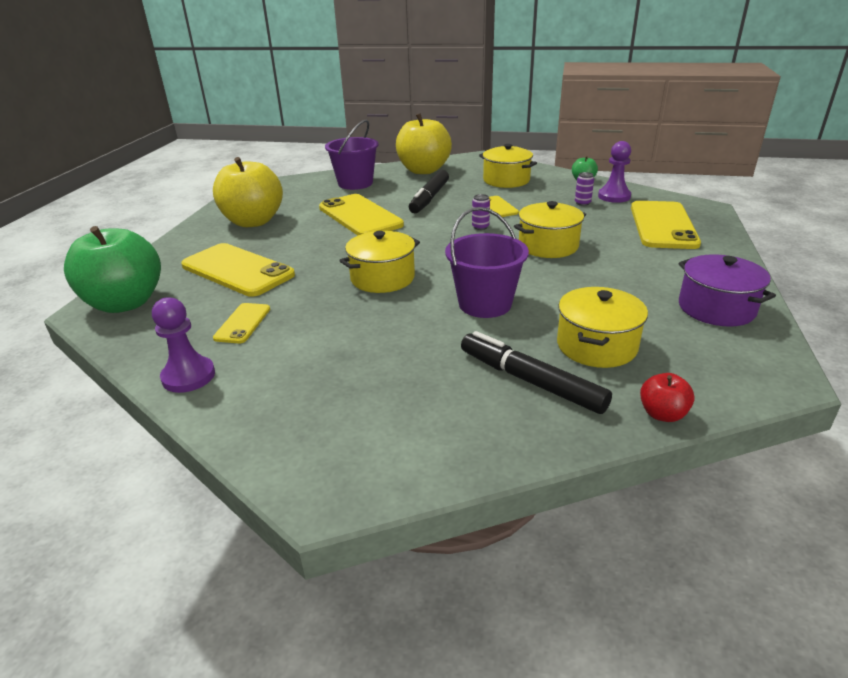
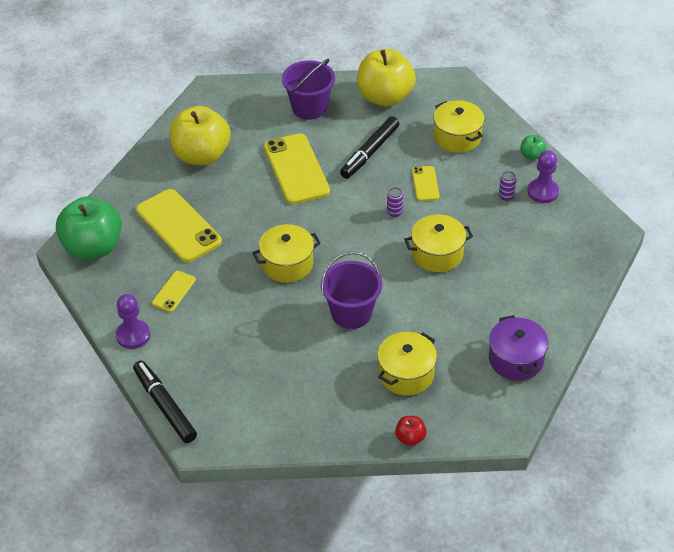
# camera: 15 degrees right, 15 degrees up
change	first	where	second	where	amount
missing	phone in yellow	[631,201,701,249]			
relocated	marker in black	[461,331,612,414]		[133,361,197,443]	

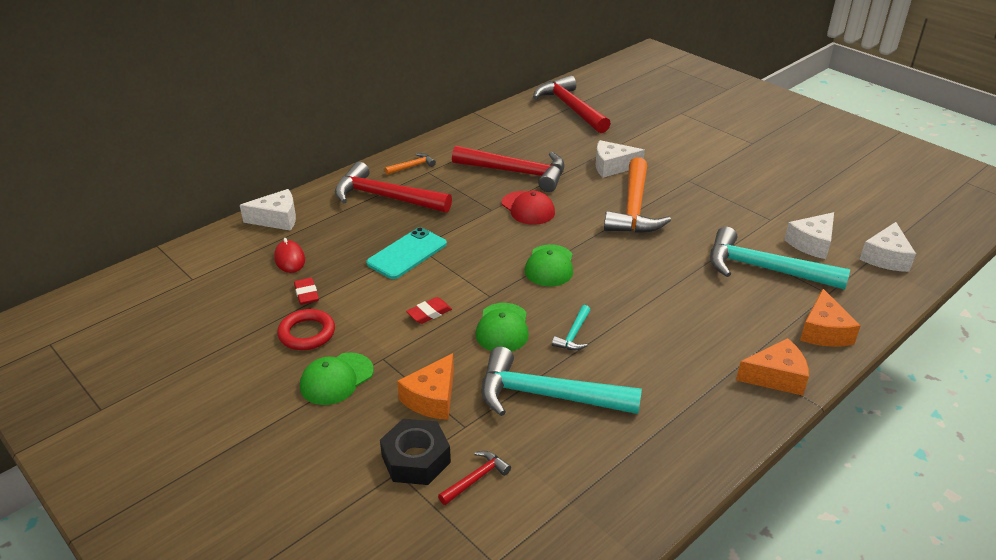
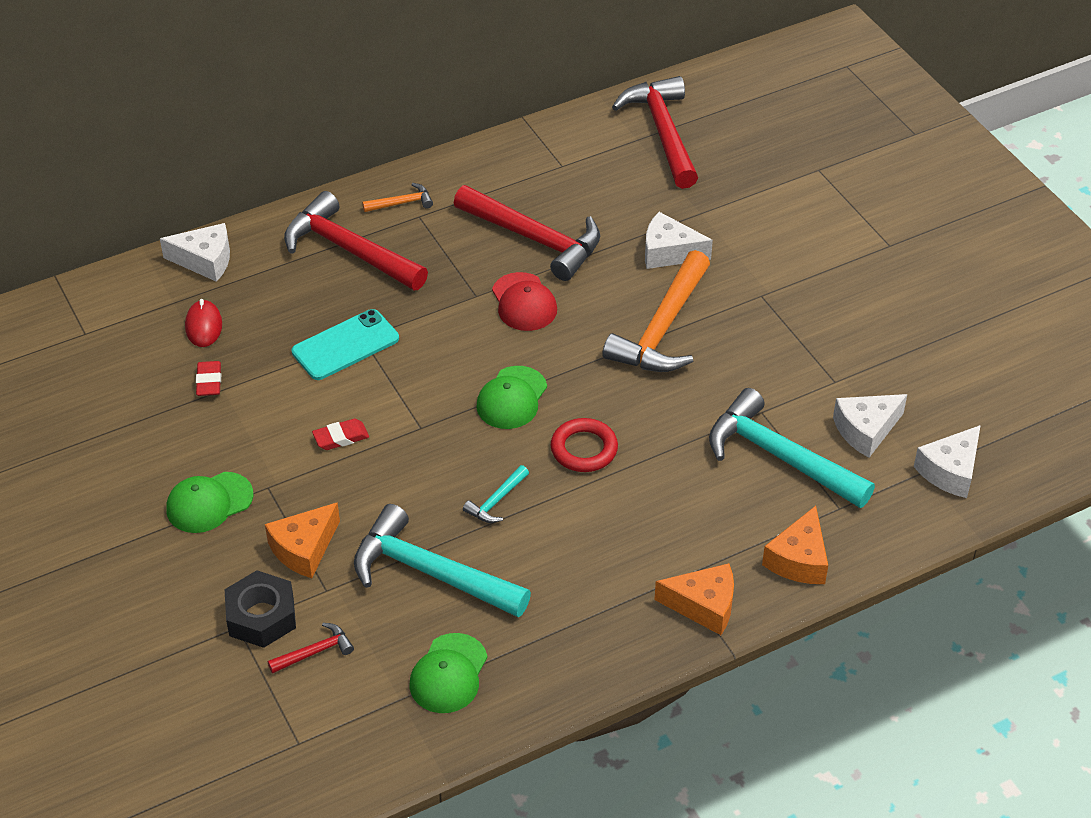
# camera: 15 degrees right, 10 degrees up
change	first	where	second	where	amount
relocated	cap in green	[476,303,529,351]		[410,633,487,713]	
relocated	ring in red	[277,309,335,350]		[550,418,618,472]	

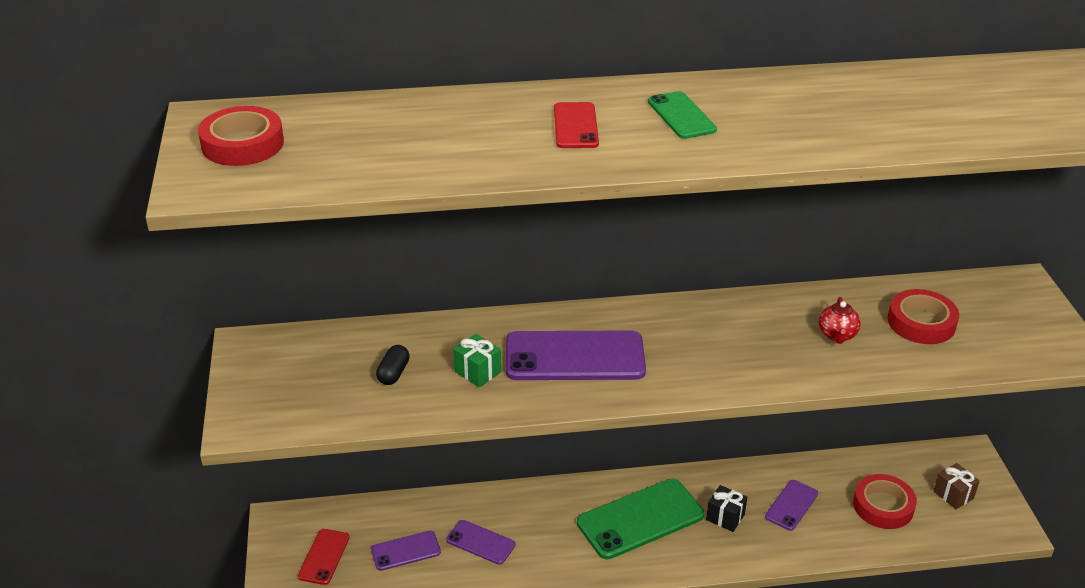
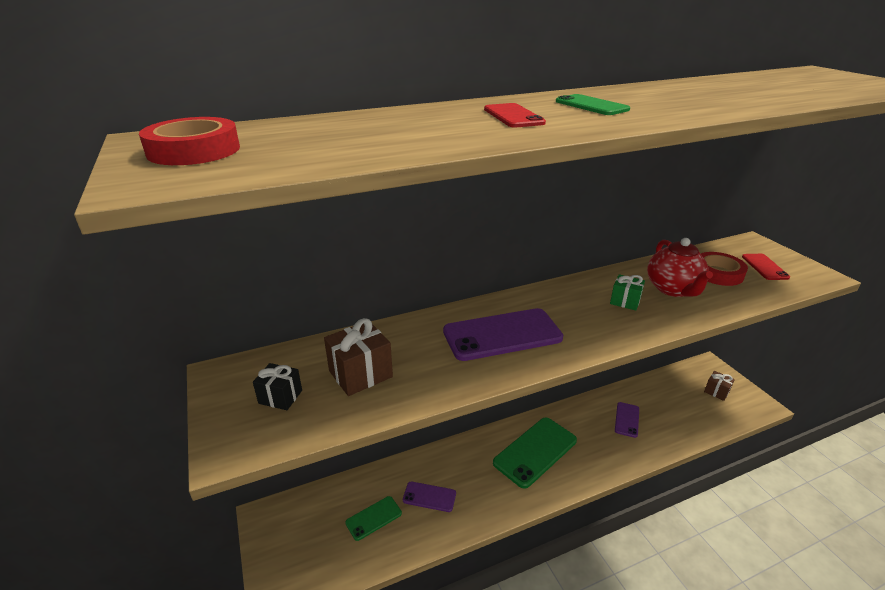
# camera: 15 degrees left, 5 degrees down
change	first	where	second	where	amount
size	teapot in red	[818,297,861,344]		[647,238,713,297]	x1.85
relocated	gift in green	[453,334,501,387]		[610,274,645,311]	
exchanged	capsule in black	[376,345,410,385]	gift in brown	[324,318,393,396]	
missing	tape in red	[853,474,917,529]			
relocated	gift in black	[706,485,747,532]		[253,363,302,410]	
relocated	phone in red	[298,529,350,585]		[742,254,790,280]	
colour	phone in purple	[371,531,441,571]	phone in green	[345,496,402,541]	

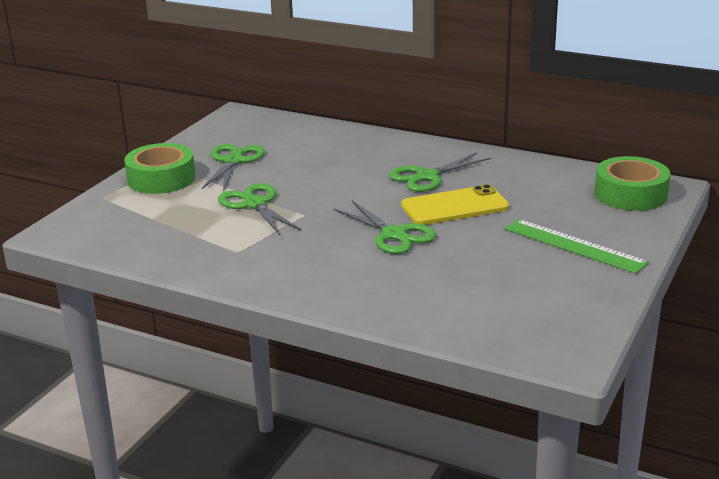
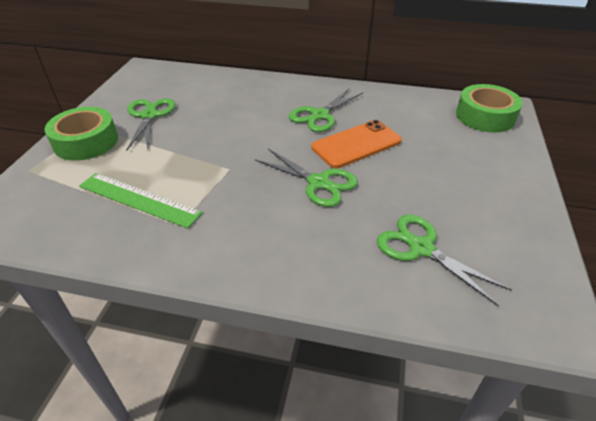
# camera: 15 degrees left, 15 degrees up
change	first	where	second	where	amount
relocated	scissors in green	[218,183,302,235]		[377,214,512,307]	
colour	phone in yellow	[401,184,509,225]	phone in orange	[311,120,402,168]	
relocated	ruler in green	[505,219,649,274]		[79,173,203,229]	

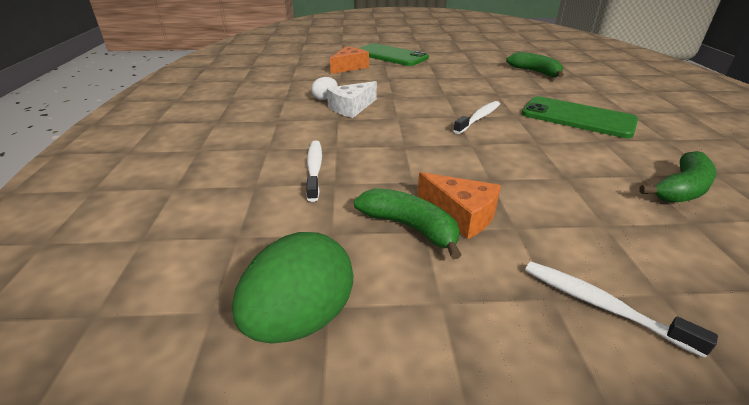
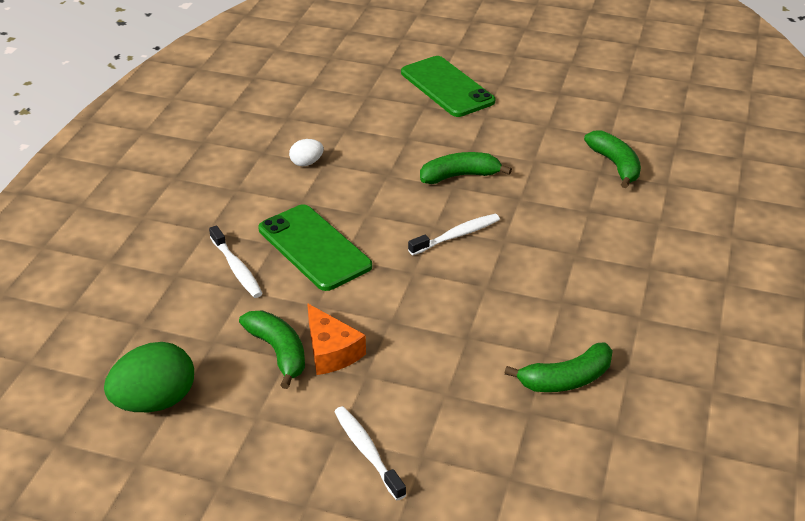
# camera: 20 degrees right, 5 degrees up
change	first	where	second	where	amount
missing	cheese in orange	[330,46,369,74]			
missing	cheese in white	[327,81,377,118]			
relocated	phone in green	[522,96,638,138]		[258,205,372,291]	
spun	toothbrush in white	[306,141,322,202]		[209,225,263,298]	135 degrees clockwise
appeared			banana in green	[420,152,512,184]	

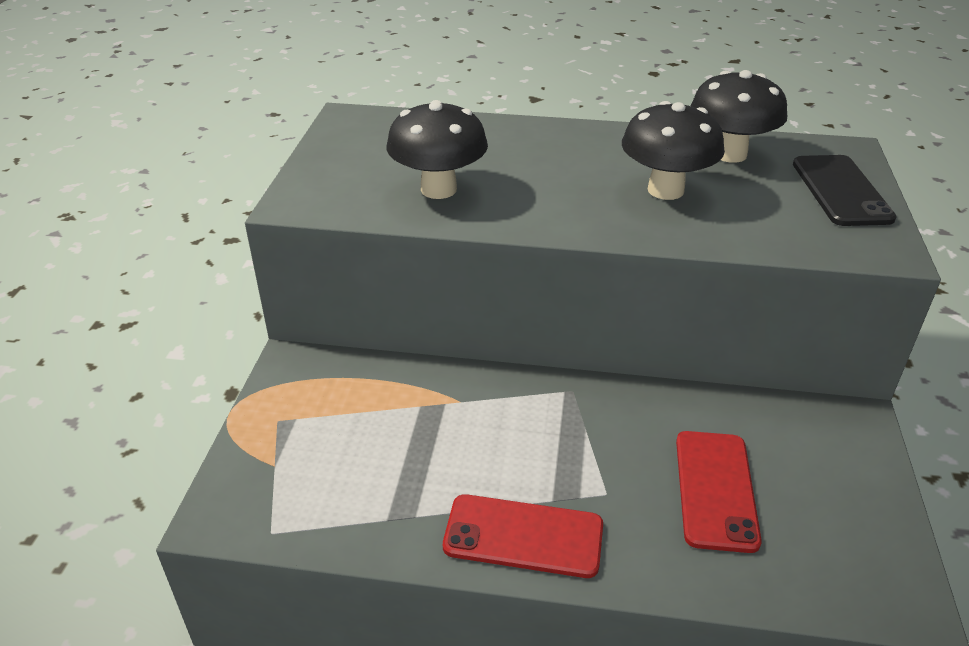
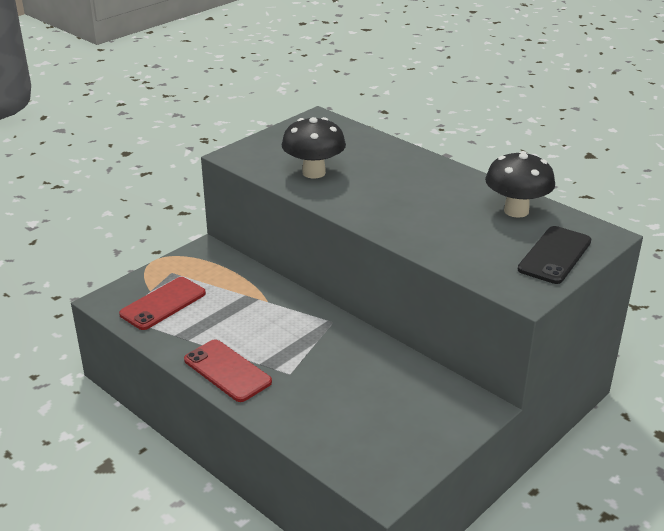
# camera: 35 degrees right, 5 degrees down
change	first	where	second	where	amount
missing	mushroom in black	[622,101,725,200]			
relocated	phone in red	[676,431,762,553]		[119,277,206,330]	

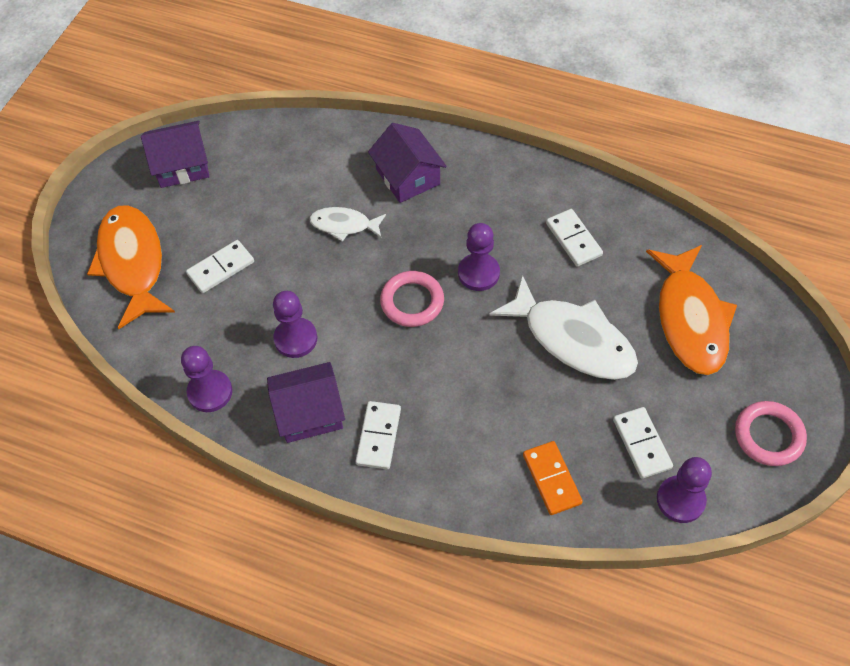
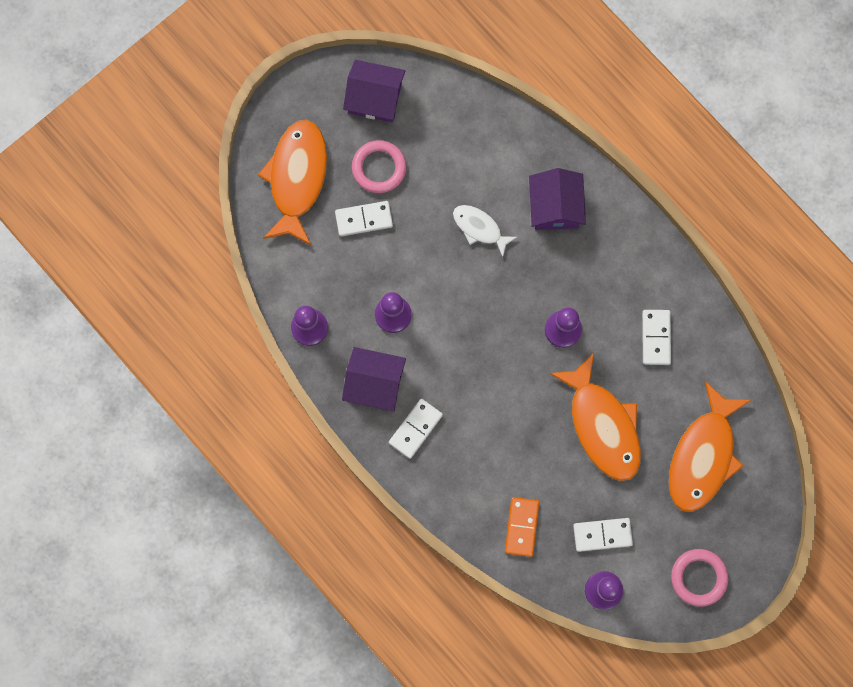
# camera: 25 degrees right, 20 degrees up
change	first	where	second	where	amount
relocated	ring in pink	[380,271,444,327]		[352,140,406,193]	
colour	fish in white	[489,275,638,380]	fish in orange	[549,353,641,481]	
spun	domino in white	[613,407,673,479]		[573,518,633,552]	75 degrees clockwise

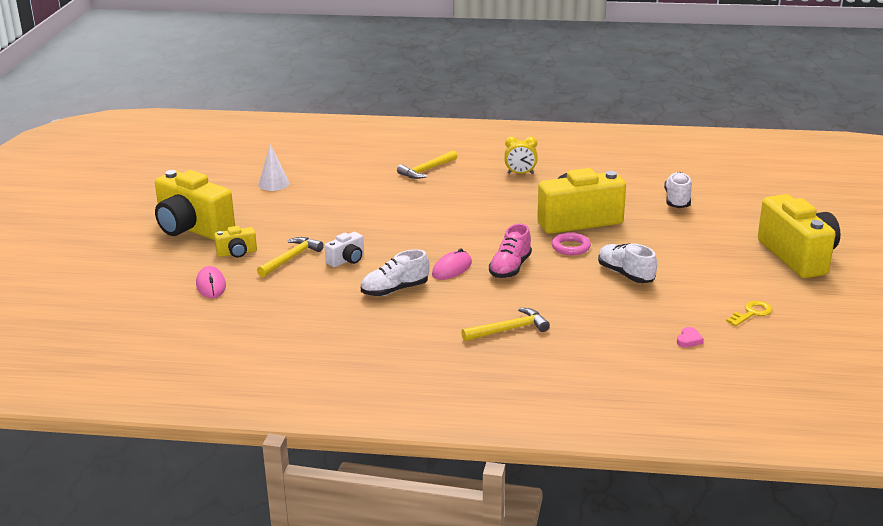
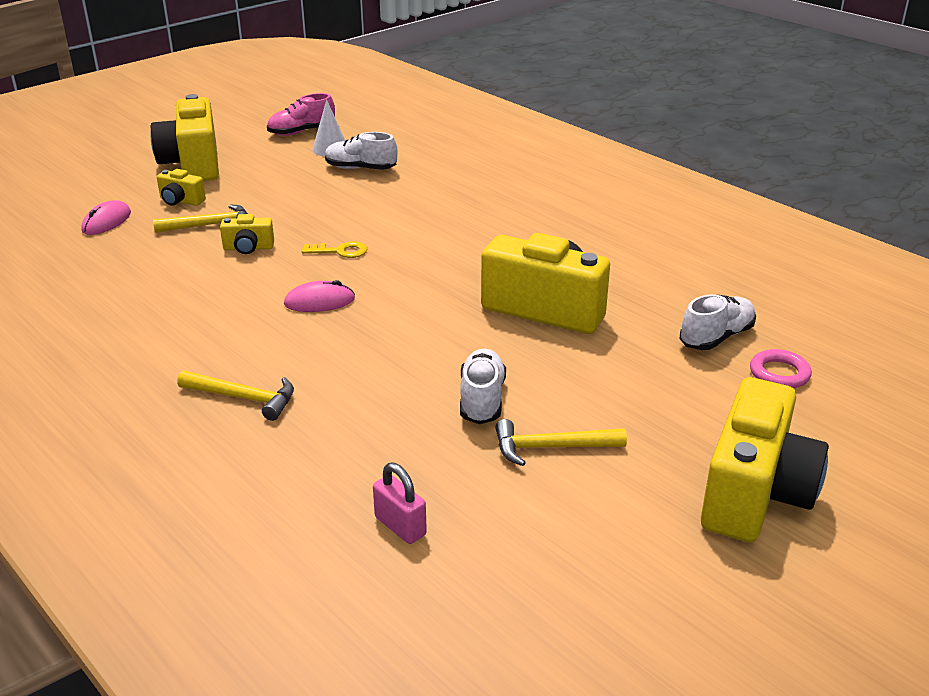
# camera: 40 degrees right, 5 degrees up
change	first	where	second	where	amount
missing	clock in yellow	[504,136,538,174]			
relocated	hammer in yellow	[397,150,458,179]		[495,419,627,466]	
relocated	shoe in pink	[489,223,532,278]		[267,93,335,136]	
colour	camera in white	[325,232,364,267]	camera in yellow	[220,214,274,254]	
relocated	ring in pink	[551,233,591,255]		[750,349,812,388]	
relocated	shoe in white	[361,249,430,296]		[325,132,398,170]	
relocated	key in yellow	[726,301,773,326]		[301,241,368,258]	
exchanged	heart in pink	[677,327,704,348]	padlock in pink	[373,463,427,544]	

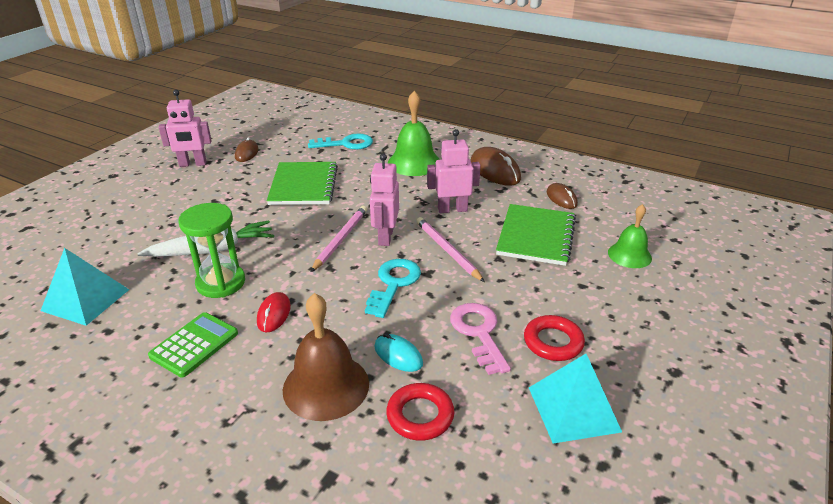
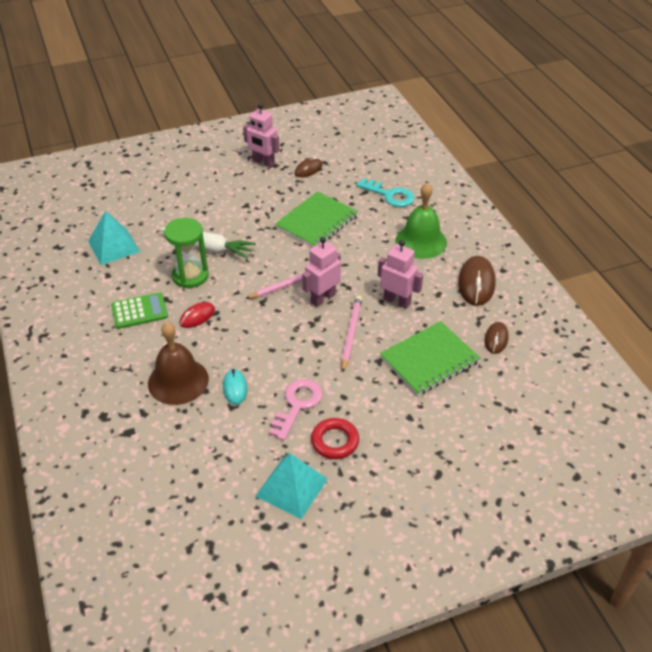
# camera: 40 degrees right, 10 degrees up
change	first	where	second	where	amount
missing	bell in green	[608,204,652,268]			
missing	key in turquoise	[365,259,421,318]			
missing	ring in red	[386,383,455,441]			

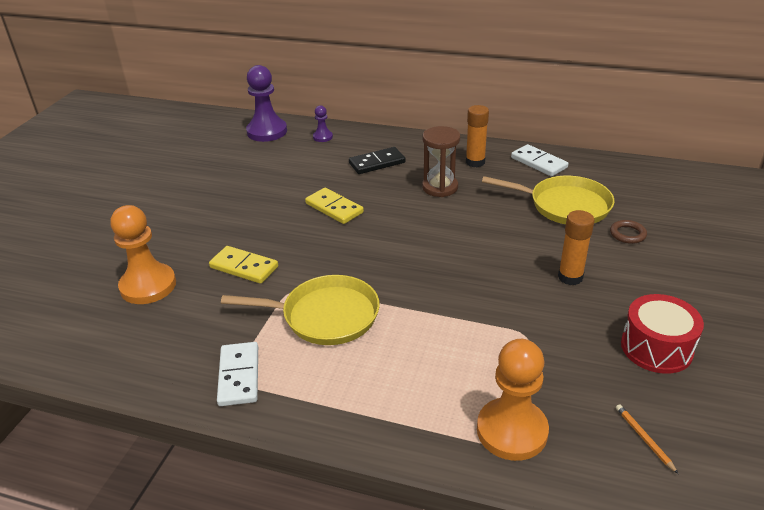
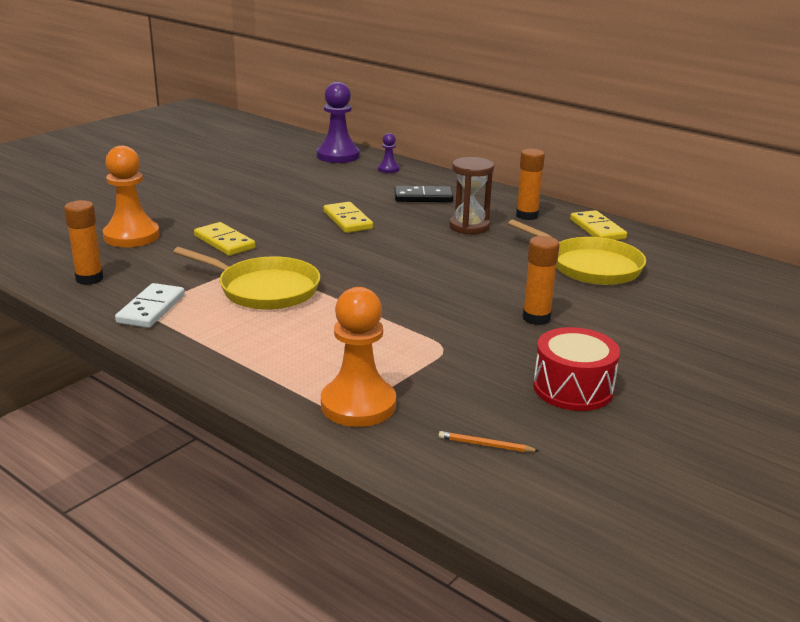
# camera: 20 degrees right, 10 degrees down
change	first	where	second	where	amount
colour	domino in white	[511,144,568,176]	domino in yellow	[570,210,627,240]	
missing	ring in brown	[610,220,647,244]			
spun	pencil in orange	[616,404,678,474]		[439,431,539,452]	75 degrees counterclockwise
appeared			glue stick in orange	[64,200,104,285]	

